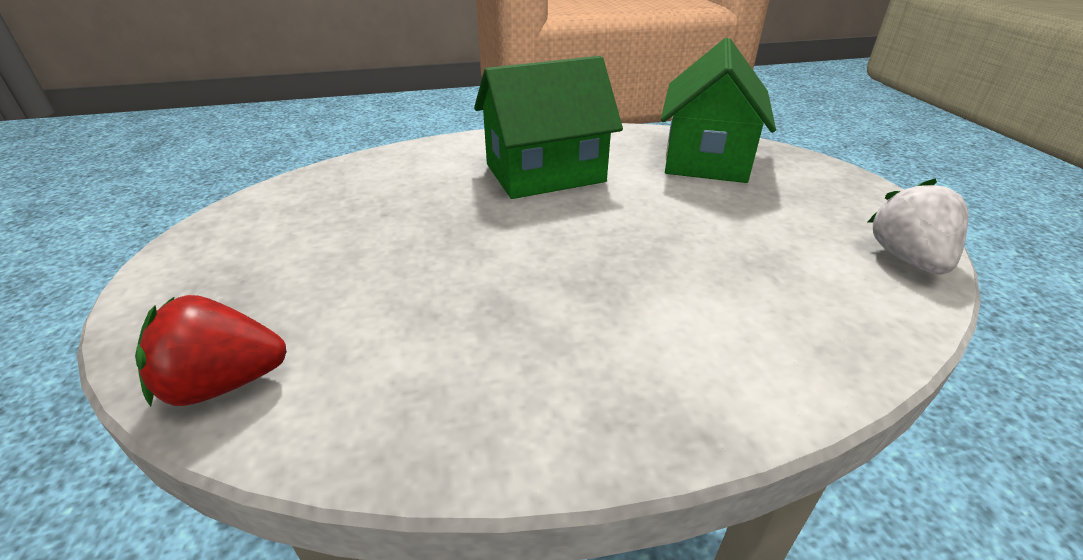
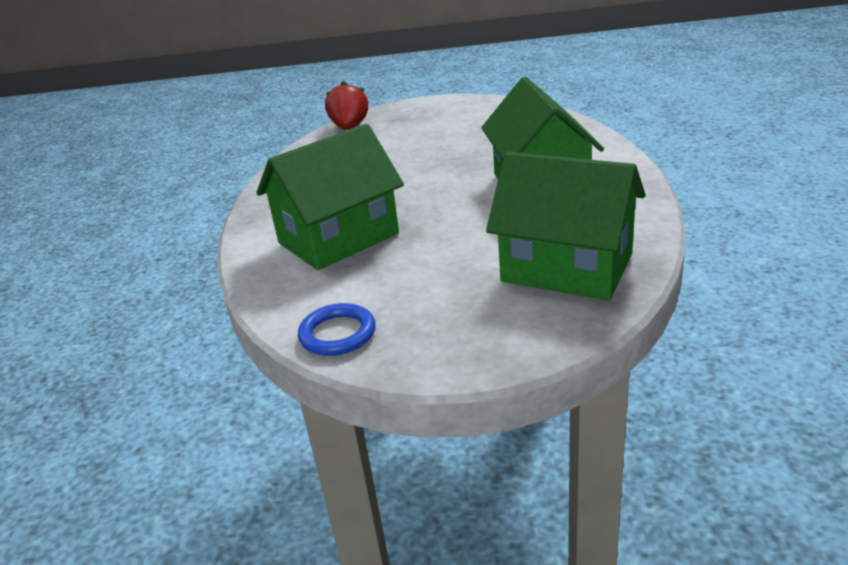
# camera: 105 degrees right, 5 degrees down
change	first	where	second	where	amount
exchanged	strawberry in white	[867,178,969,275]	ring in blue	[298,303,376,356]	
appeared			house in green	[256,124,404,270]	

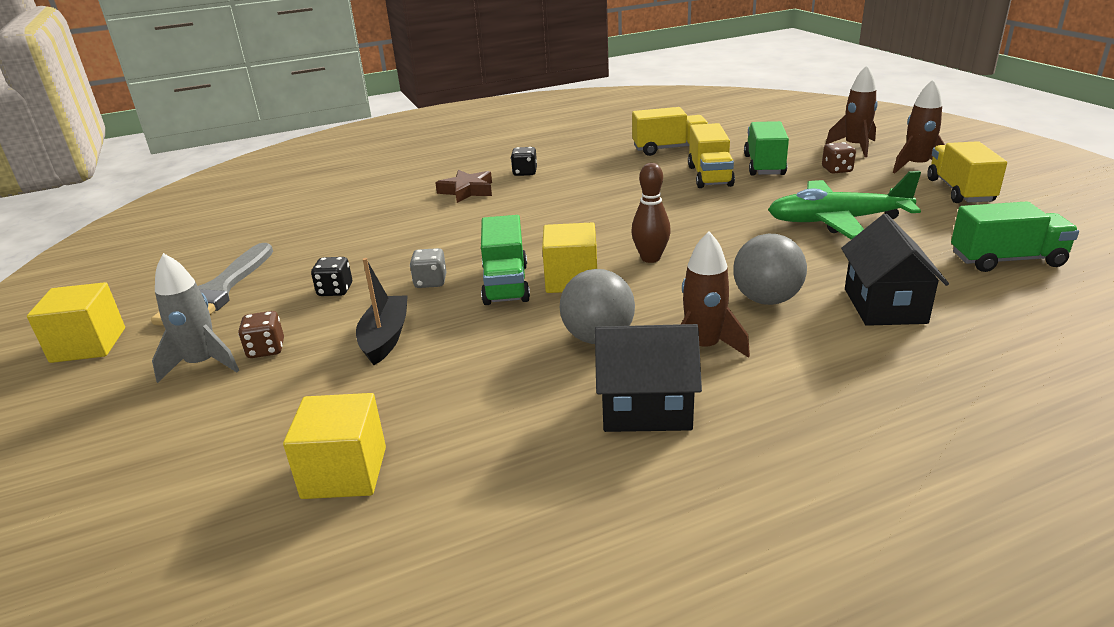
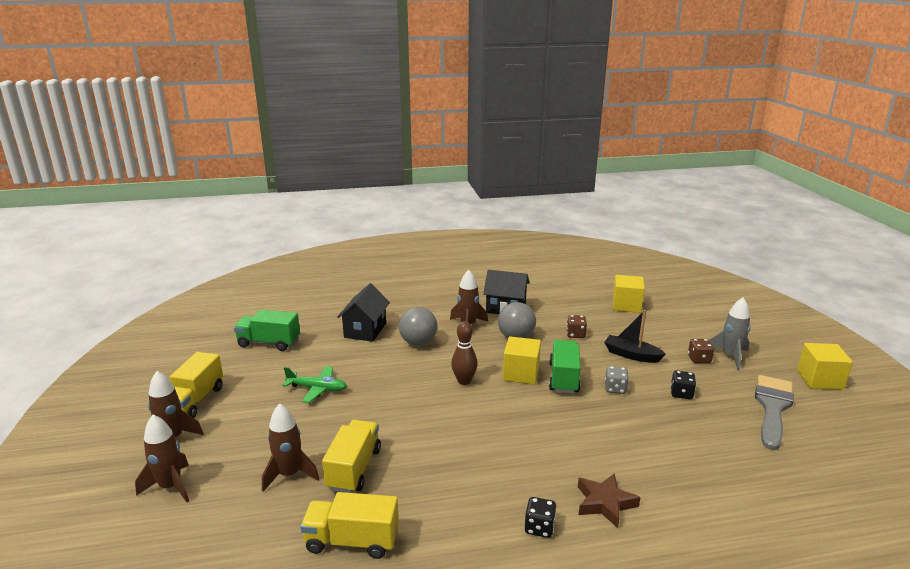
# camera: 170 degrees left, 5 degrees down
change	first	where	second	where	amount
exchanged	truck in green	[744,121,789,175]	rocket in brown	[262,403,319,492]	
relocated	dice in brown	[822,142,856,174]		[566,315,587,338]	
size	plane in green	[768,171,921,240]		[283,366,347,403]	x0.61
spun	boat in black	[356,258,408,365]		[604,310,666,363]	105 degrees clockwise

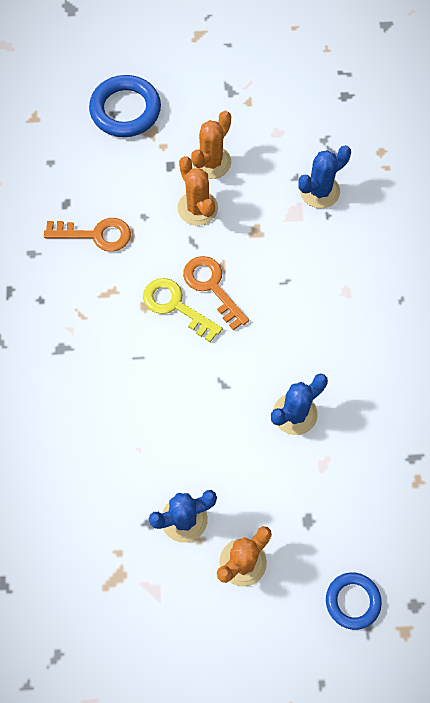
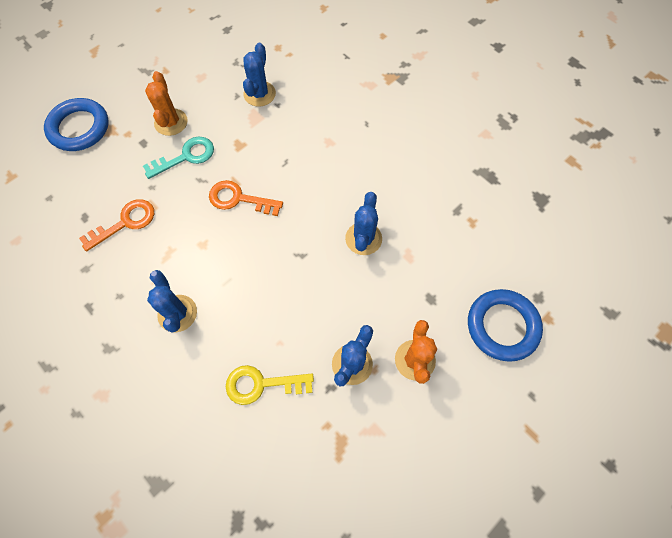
# camera: 40 degrees left, 0 degrees up
change	first	where	second	where	amount
exchanged	cactus in orange	[178,156,218,226]	key in turquoise	[143,136,214,179]	
relocated	key in yellow	[143,278,223,342]		[226,365,314,405]	
size	ring in blue	[326,572,382,630]		[468,289,543,362]	x1.59
appeared			cactus in blue	[147,270,197,333]	

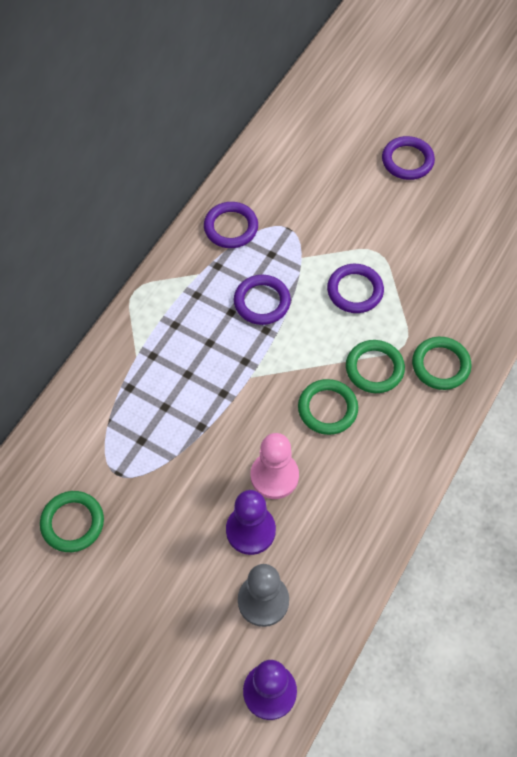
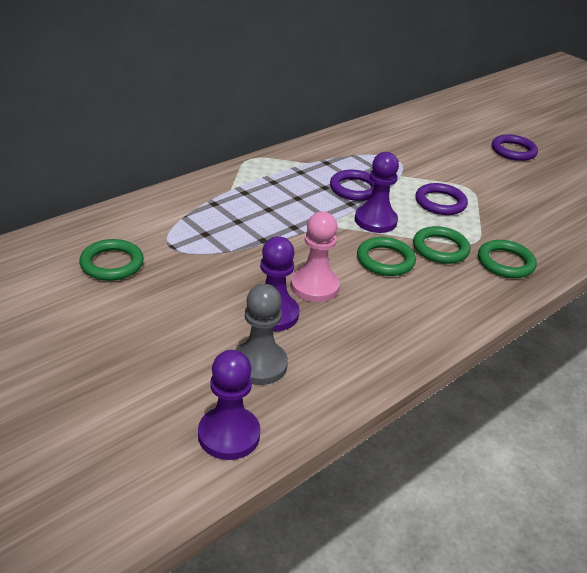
# camera: 15 degrees right, 25 degrees down
change	first	where	second	where	amount
missing	ring in purple	[204,202,258,248]			
appeared			pawn in purple	[355,152,399,233]	

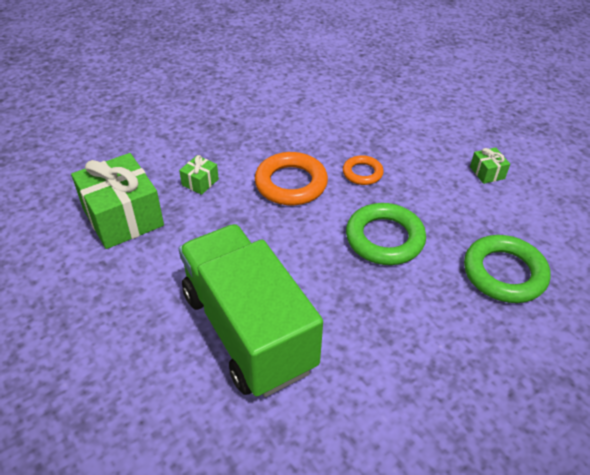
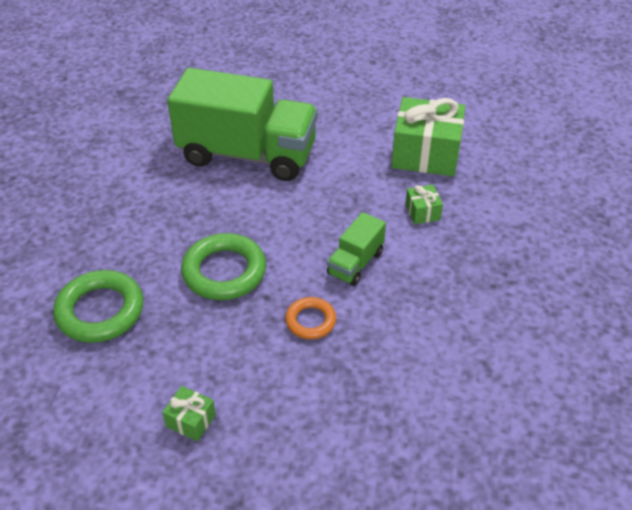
# camera: 135 degrees right, 0 degrees up
change	first	where	second	where	amount
exchanged	ring in orange	[255,152,328,205]	truck in green	[327,212,386,286]	

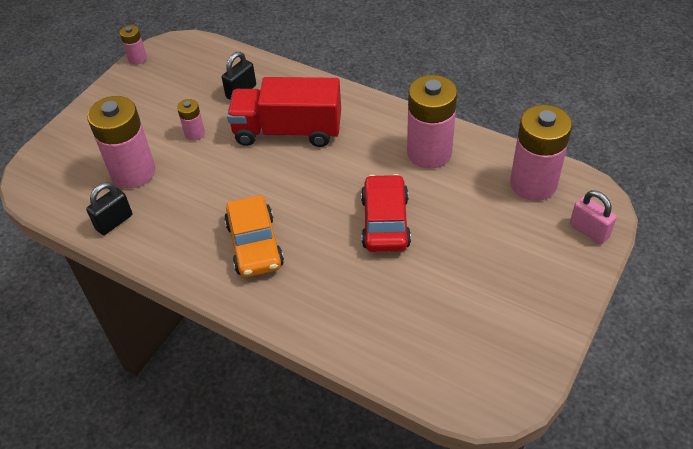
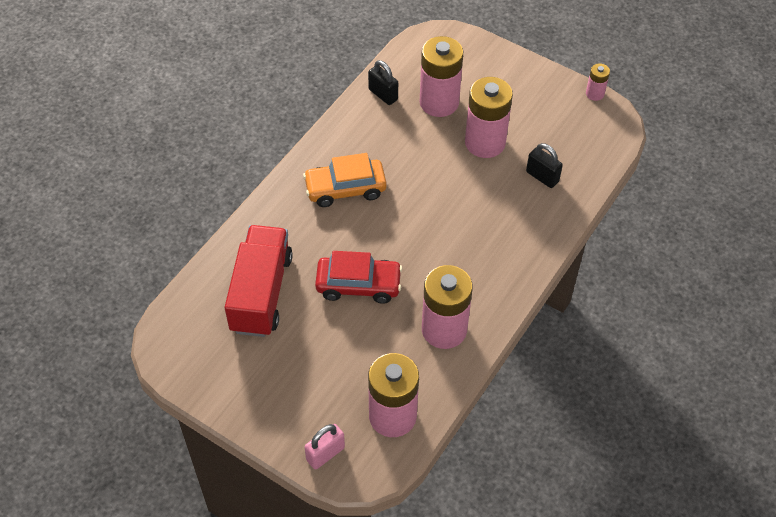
# camera: 90 degrees right, 5 degrees up
change	first	where	second	where	amount
relocated	truck in red	[227,77,341,147]		[225,225,293,337]	
size	battery in pink	[177,99,205,141]		[465,77,513,158]	x2.12

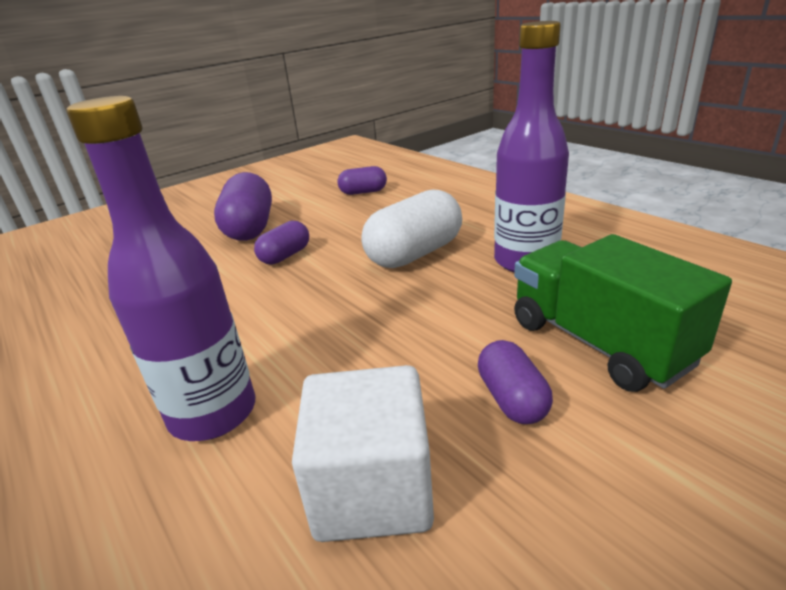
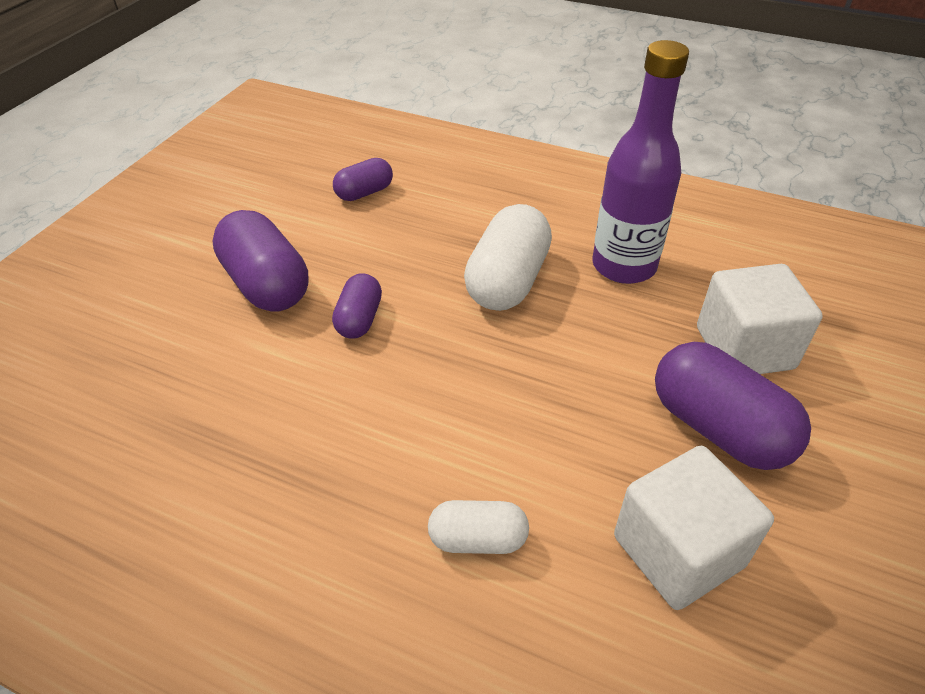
# camera: 30 degrees left, 15 degrees up
change	first	where	second	where	amount
exchanged	bottle in purple	[67,96,256,441]	capsule in white	[428,500,529,554]	
exchanged	truck in green	[514,234,732,392]	cube in white	[697,264,823,374]	
size	capsule in purple	[478,340,553,424]		[655,342,811,470]	x1.77

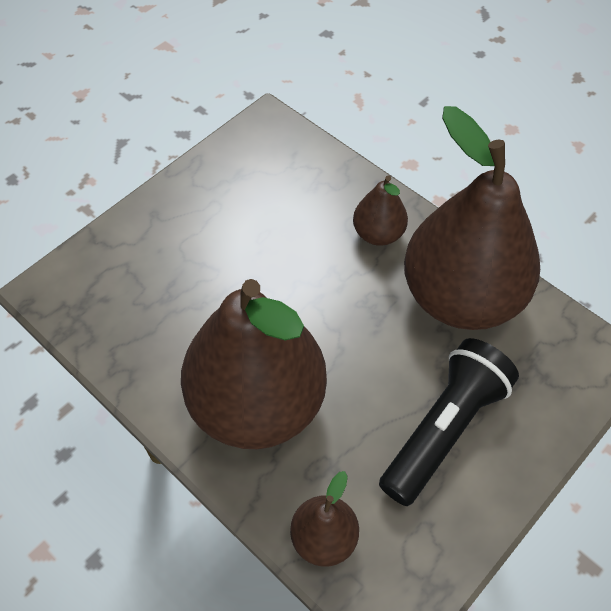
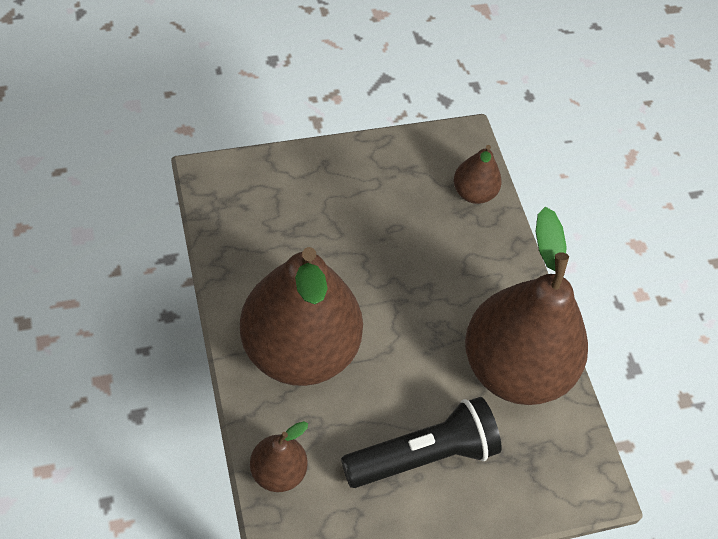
# camera: 25 degrees right, 0 degrees up
change	first	where	second	where	amount
relocated	pear in brown	[353,175,408,246]		[454,145,502,204]	

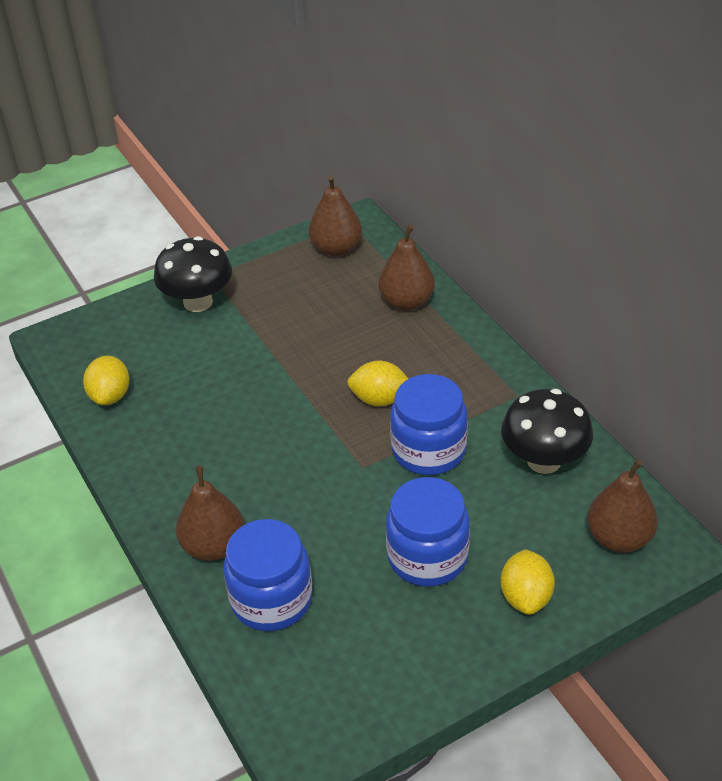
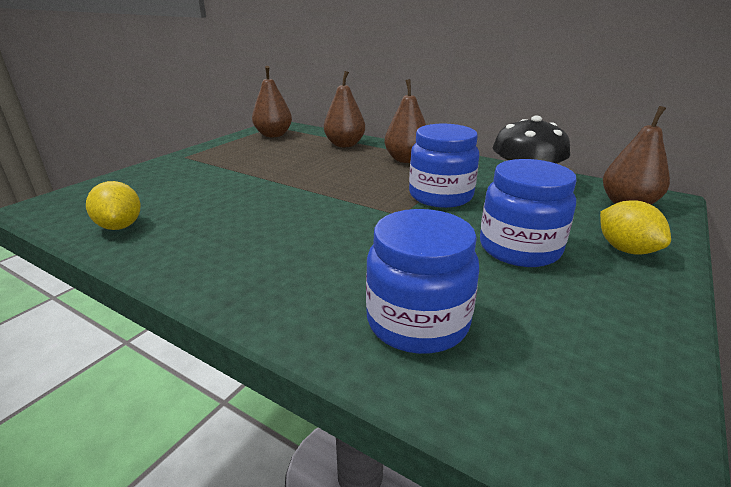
# camera: 30 degrees left, 15 degrees down
change	first	where	second	where	amount
missing	mushroom in black	[154,236,232,312]			
missing	lemon in yellow	[347,361,409,406]			
relocated	pear in brown	[176,465,244,561]		[384,79,426,163]	

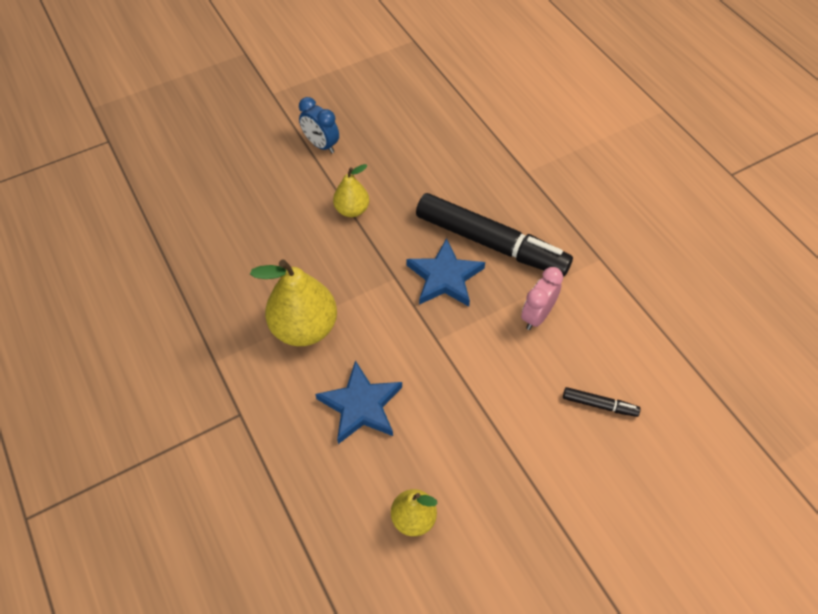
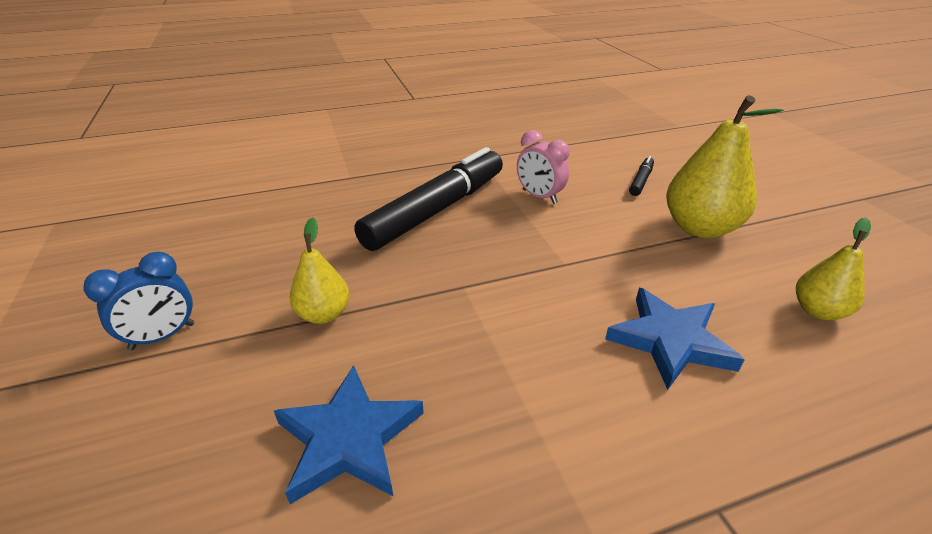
# camera: 80 degrees left, 20 degrees down
change	first	where	second	where	amount
relocated	star in blue	[406,238,485,306]		[274,365,424,504]	
relocated	pear in yellow	[250,259,337,346]		[666,95,783,238]	

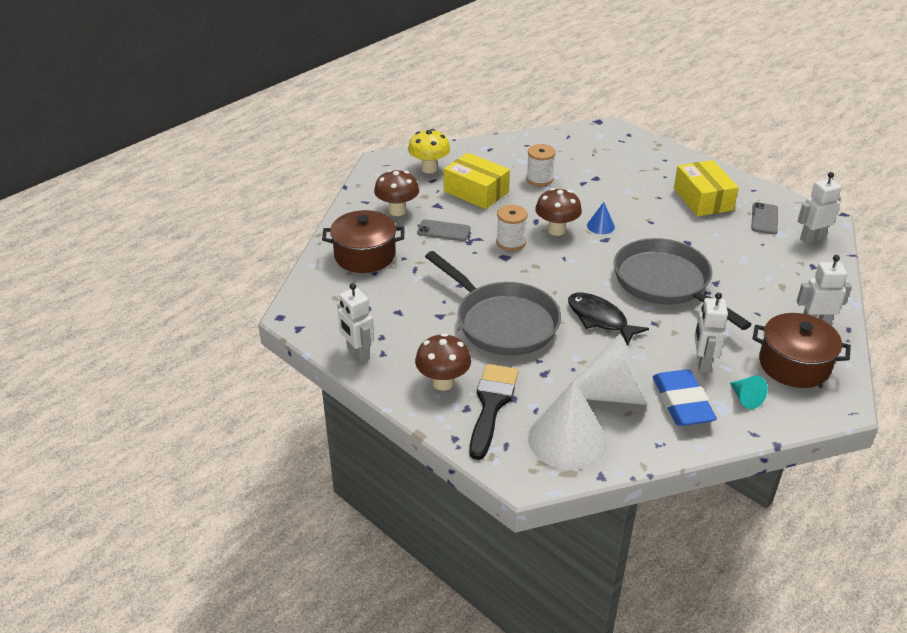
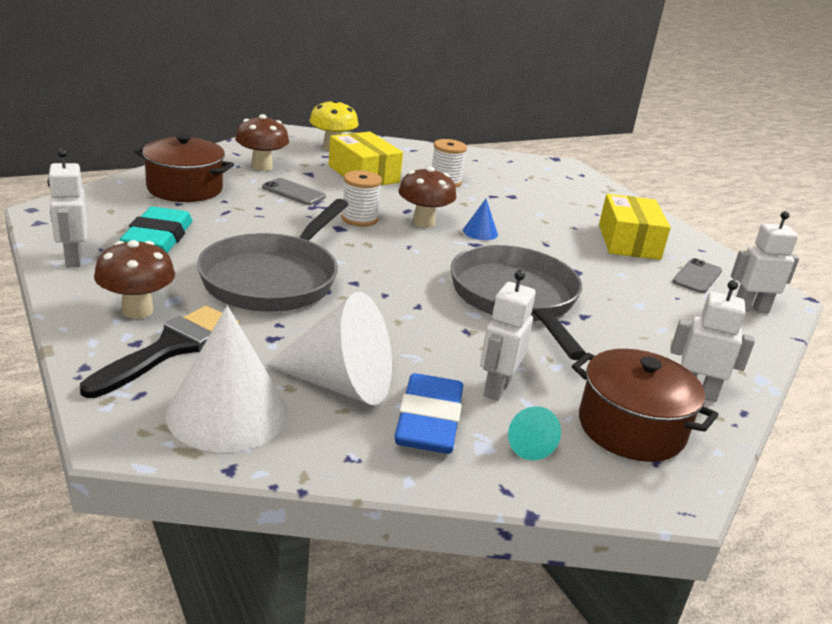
# camera: 15 degrees right, 10 degrees down
change	first	where	second	where	amount
spun	pan in grey	[425,251,561,356]		[197,199,349,312]	45 degrees clockwise
missing	fish in black	[568,293,649,346]			
appeared			eraser in turquoise	[120,206,192,253]	

